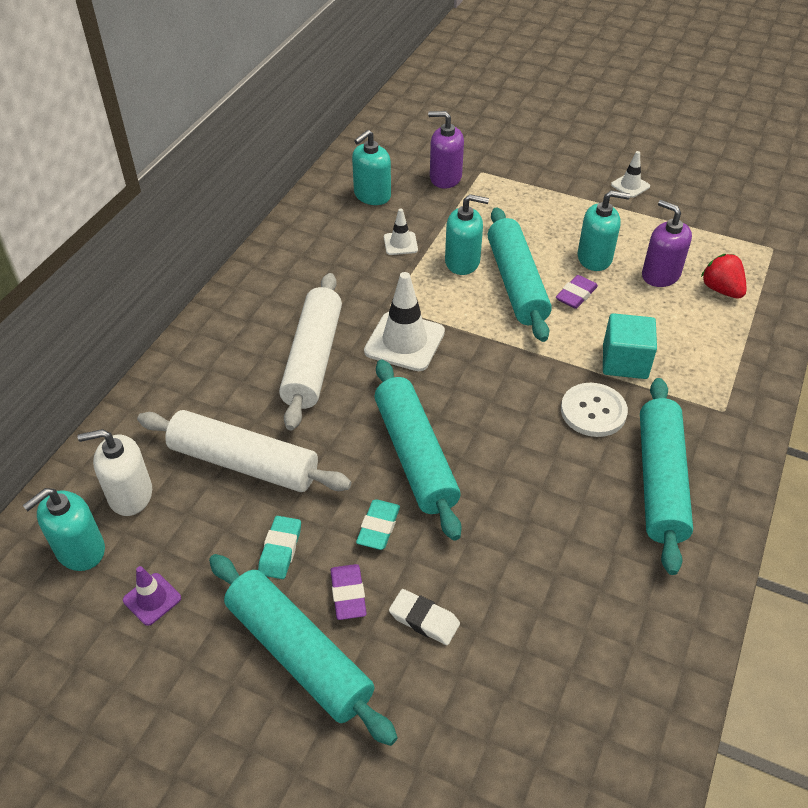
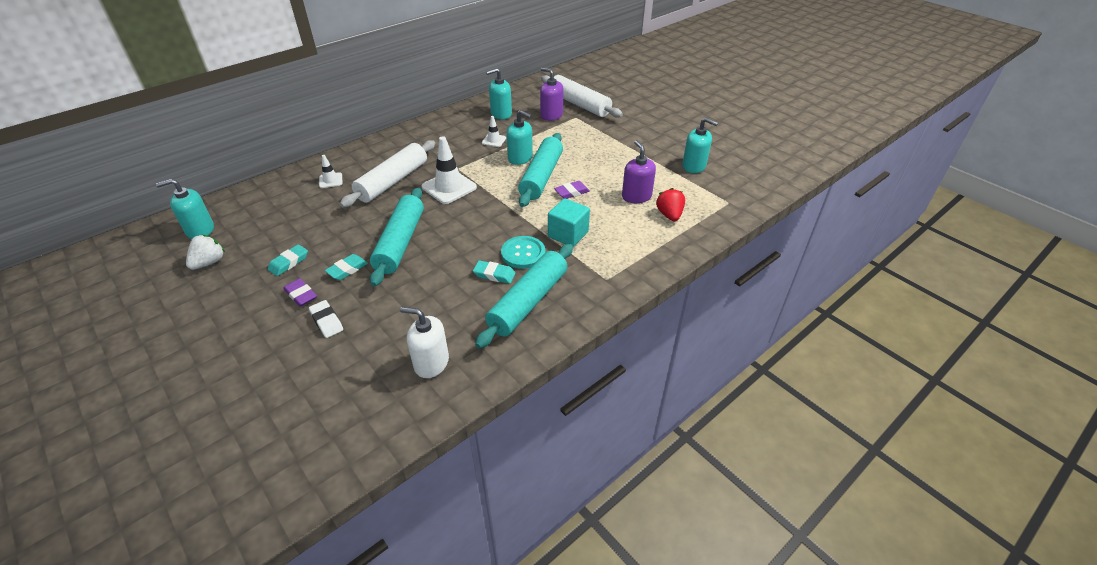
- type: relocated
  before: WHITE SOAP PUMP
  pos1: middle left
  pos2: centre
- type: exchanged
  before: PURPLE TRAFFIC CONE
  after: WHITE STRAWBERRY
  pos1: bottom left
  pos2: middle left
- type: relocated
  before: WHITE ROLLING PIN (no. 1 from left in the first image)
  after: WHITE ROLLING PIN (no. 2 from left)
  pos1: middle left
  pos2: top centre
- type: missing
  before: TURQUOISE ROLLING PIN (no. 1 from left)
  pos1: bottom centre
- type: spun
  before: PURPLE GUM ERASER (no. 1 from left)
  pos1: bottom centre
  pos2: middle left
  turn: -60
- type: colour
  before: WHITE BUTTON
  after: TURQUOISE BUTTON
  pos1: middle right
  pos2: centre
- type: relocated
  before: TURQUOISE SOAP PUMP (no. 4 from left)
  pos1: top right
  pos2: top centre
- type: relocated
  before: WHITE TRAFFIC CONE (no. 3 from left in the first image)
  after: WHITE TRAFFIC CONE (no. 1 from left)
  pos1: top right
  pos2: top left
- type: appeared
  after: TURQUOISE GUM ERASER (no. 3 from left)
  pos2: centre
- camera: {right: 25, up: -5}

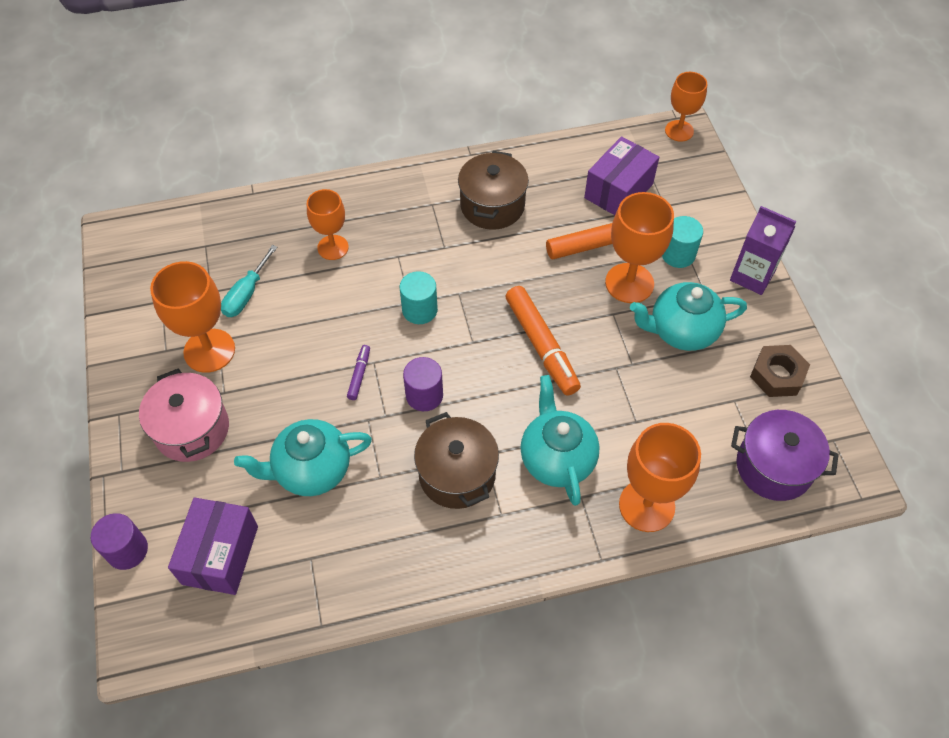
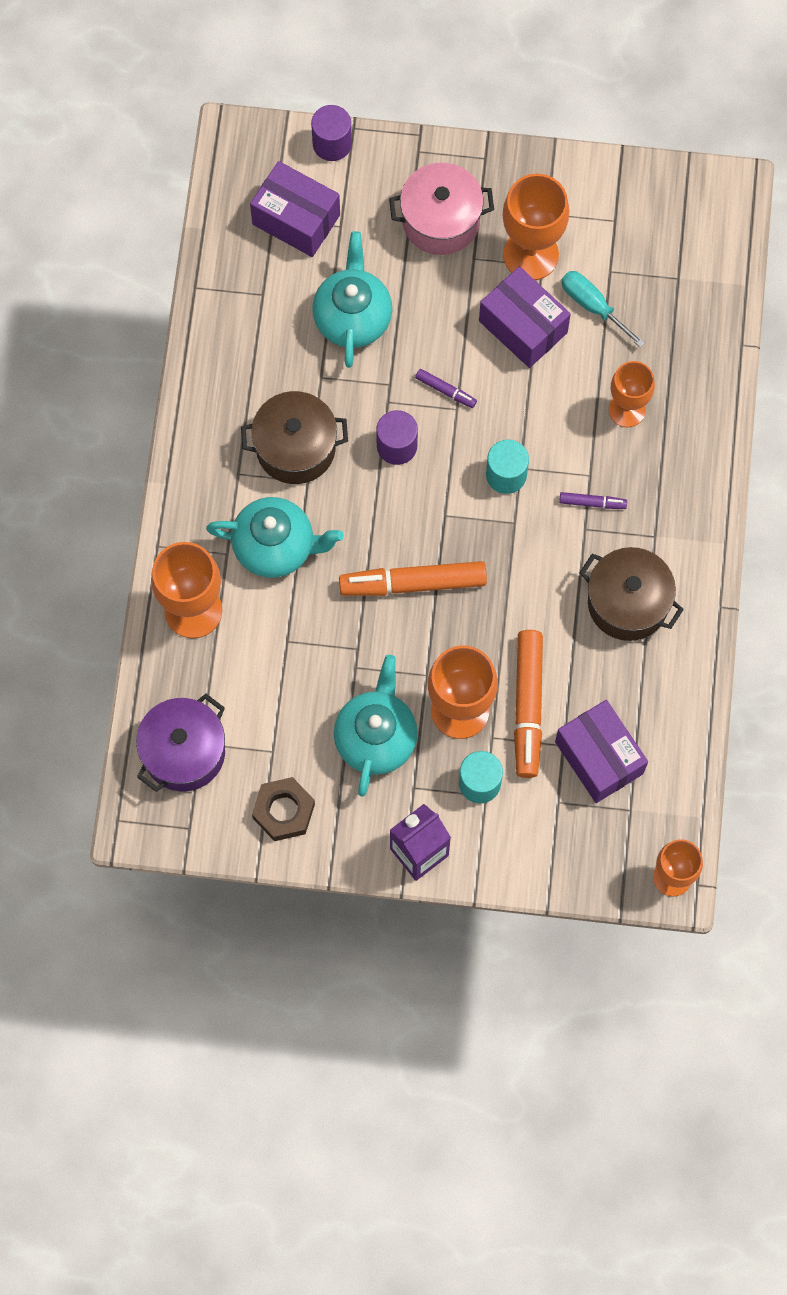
- type: appeared
  after: PURPLE PACKAGE (no. 2 from left)
  pos2: top right
- type: appeared
  after: PURPLE MARKER PEN (no. 2 from left)
  pos2: middle right
- camera: {right: 110, up: 15}

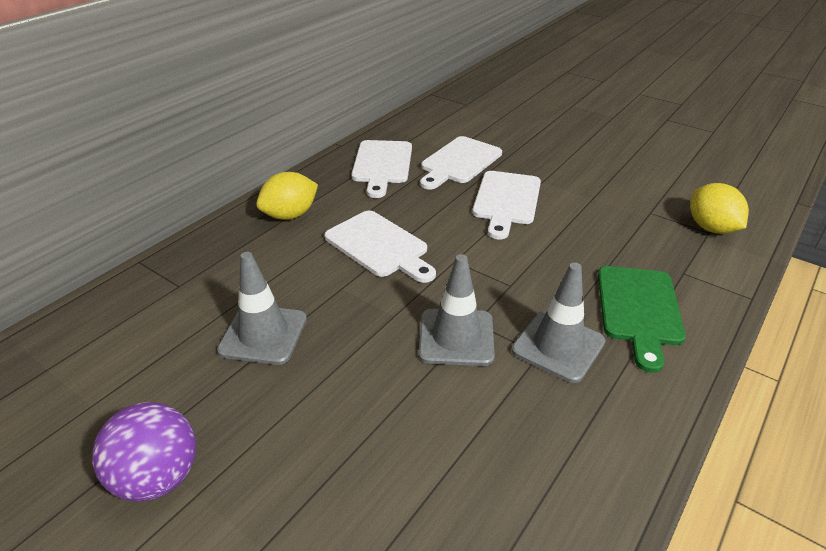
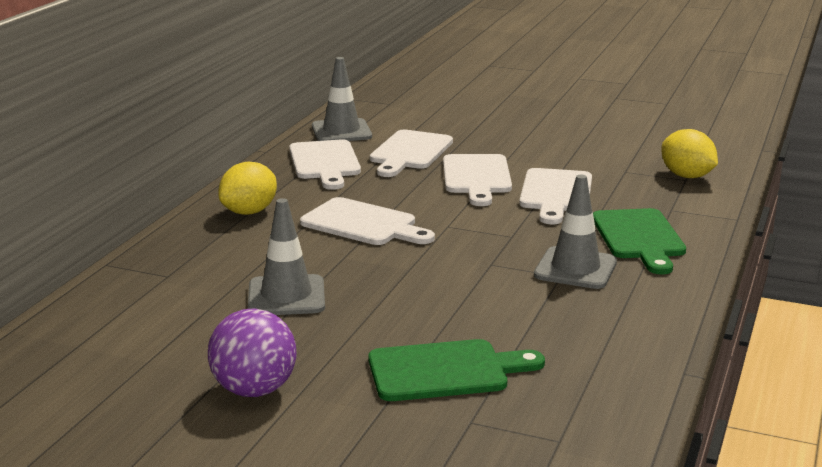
- type: relocated
  before: ASH-GREY TRAFFIC CONE (no. 2 from left)
  pos1: centre
  pos2: top centre
- type: appeared
  after: GREEN CUTTING BOARD (no. 1 from left)
  pos2: bottom centre
- type: appeared
  after: WHITE CUTTING BOARD (no. 5 from left)
  pos2: middle right
- camera: {right: -15, up: -15}

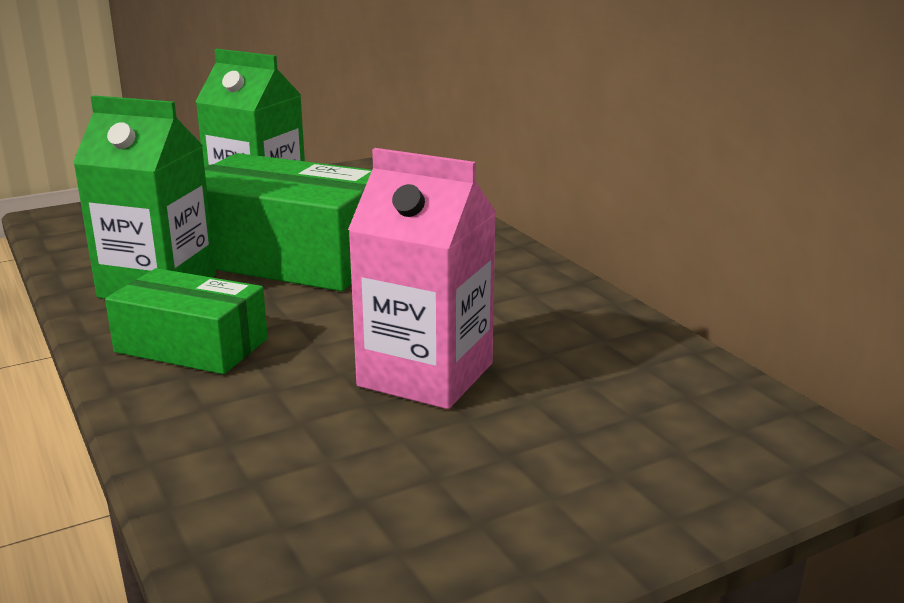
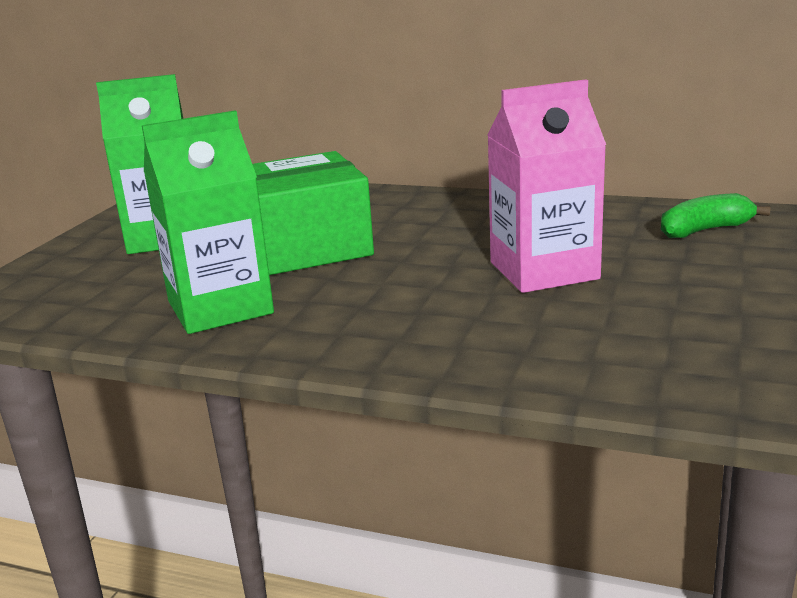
- type: missing
  before: GREEN PACKAGE (no. 1 from left)
  pos1: middle left
- type: appeared
  after: GREEN BANANA
  pos2: middle right
- camera: {right: -40, up: 0}

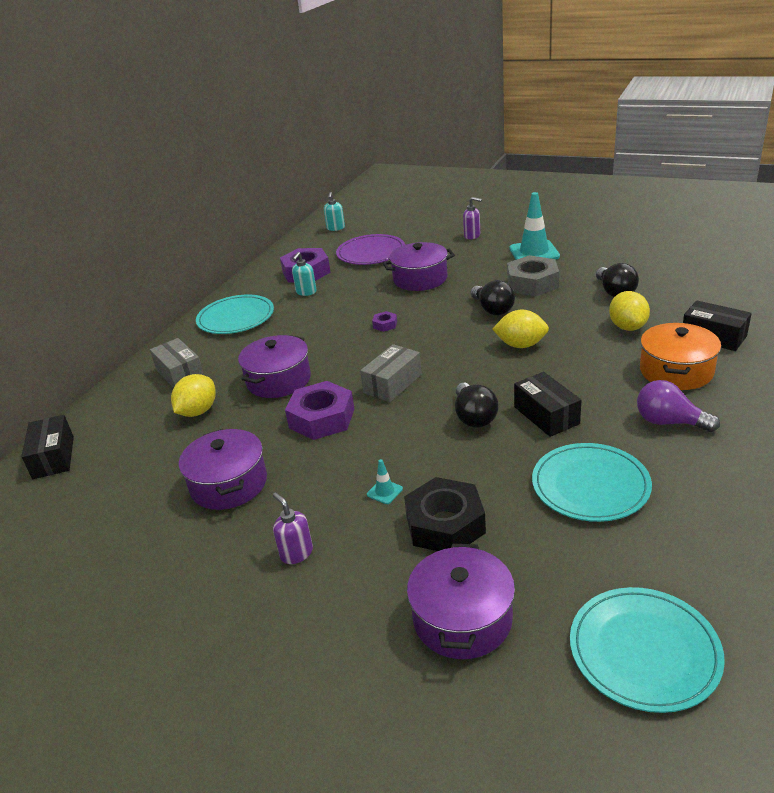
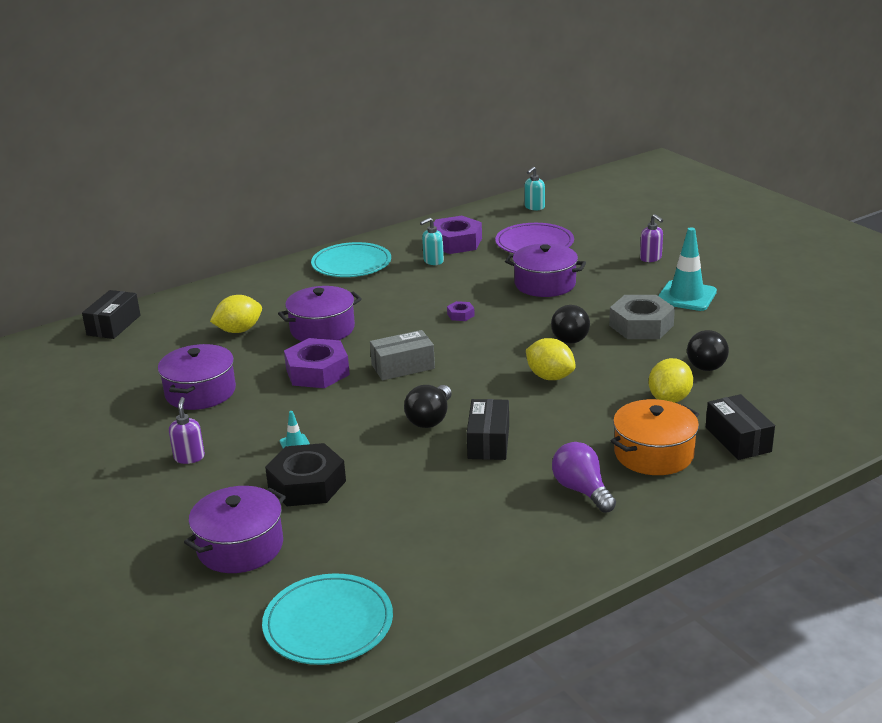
- type: missing
  before: ASH-GREY PACKAGE (no. 1 from left)
  pos1: middle left
- type: missing
  before: TURQUOISE PLATE (no. 2 from left)
  pos1: middle right
- camera: {right: 30, up: -5}

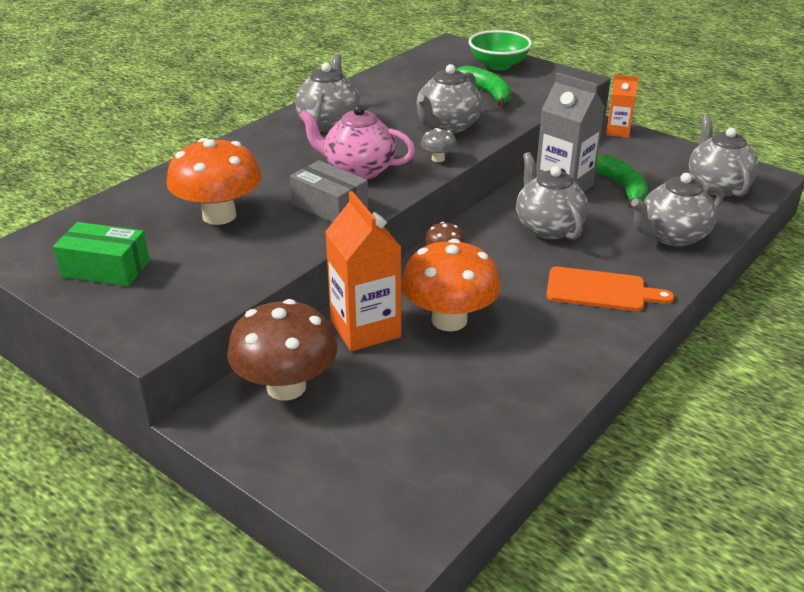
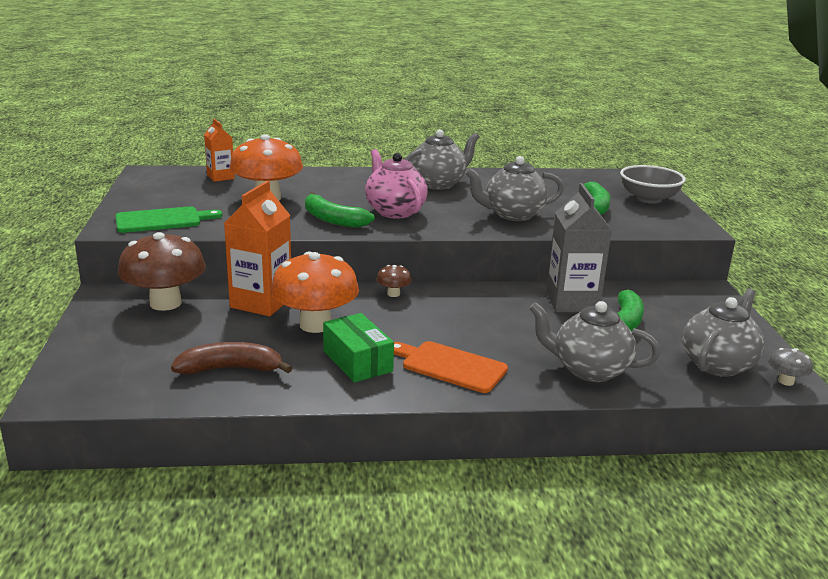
- type: relocated
  before: GREEN PACKAGE
  pos1: middle left
  pos2: centre
- type: exchanged
  before: ASH-GREY PACKAGE
  after: GREEN BANANA (no. 1 from left)
  pos1: top centre
  pos2: centre
- type: relocated
  before: ASH-GREY FUNGUS
  pos1: top centre
  pos2: middle right
- type: colour
  before: GREEN SERVING BOWL
  after: ASH-GREY SERVING BOWL
  pos1: top centre
  pos2: top right
- type: missing
  before: ASH-GREY TEA POT (no. 3 from left)
  pos1: top right
- type: spun
  before: BRIGHT ORANGE CUTTING BOARD
  pos1: middle right
  pos2: centre
  turn: 150
- type: relocated
  before: BRIGHT ORANGE JUICE CARTON (no. 2 from left in the first image)
  after: BRIGHT ORANGE JUICE CARTON (no. 1 from left)
  pos1: top right
  pos2: top left
- type: appeared
  after: GREEN CUTTING BOARD
  pos2: middle left
- type: appeared
  after: DARK BROWN BANANA
  pos2: middle left
- camera: {right: 45, up: -10}

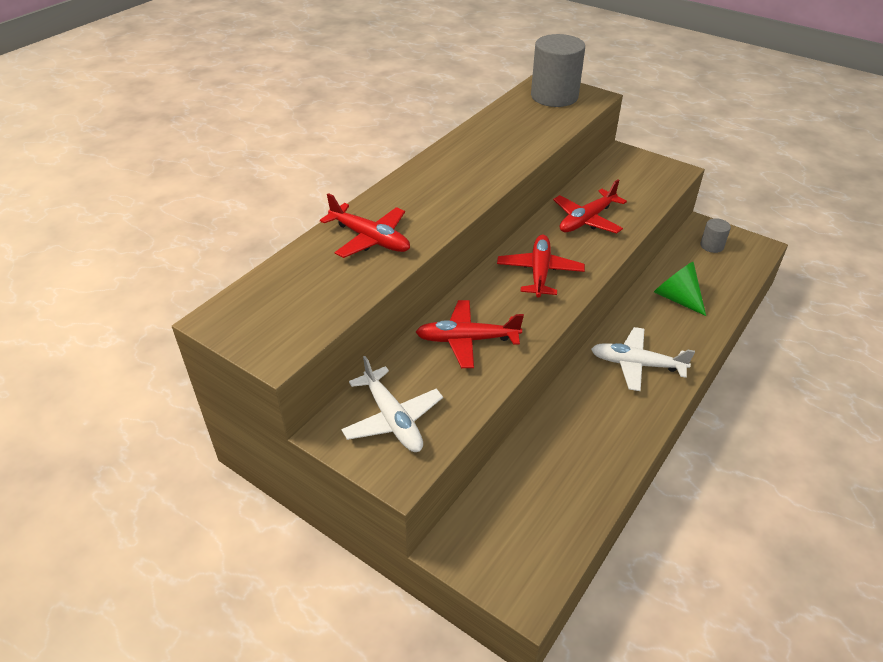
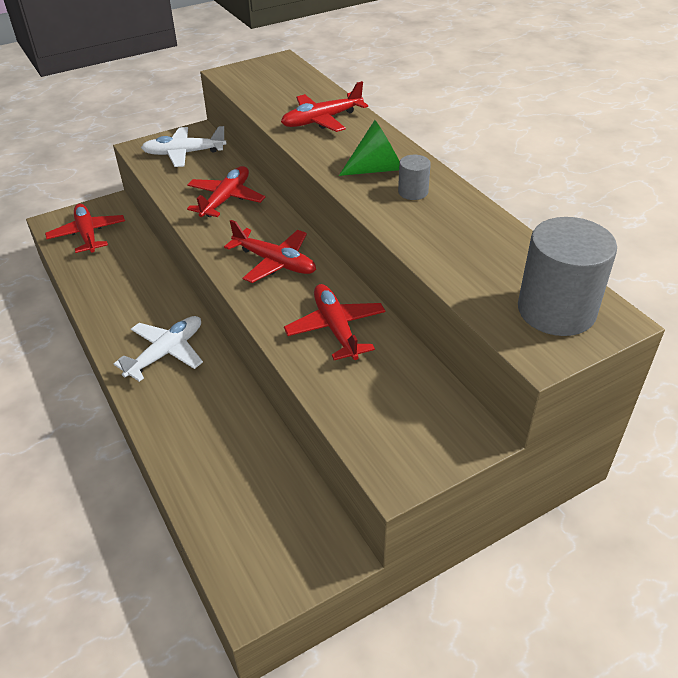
- type: relocated
  before: GREEN CONE SHAPE
  pos1: middle right
  pos2: top centre
- type: relocated
  before: ASH-GREY CYLINDER (no. 2 from left in the first image)
  after: ASH-GREY CYLINDER (no. 1 from left)
  pos1: middle right
  pos2: top centre
- type: appeared
  after: CRIMSON AEROPLANE (no. 1 from left)
  pos2: middle left
- camera: {right: 115, up: 0}

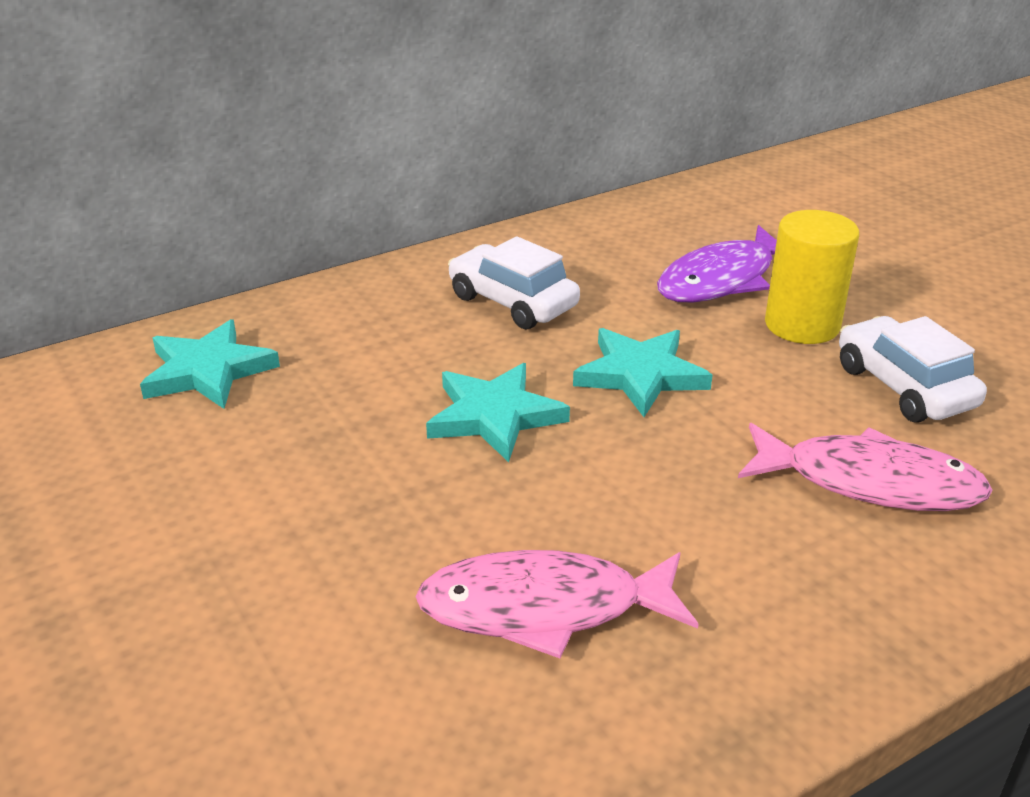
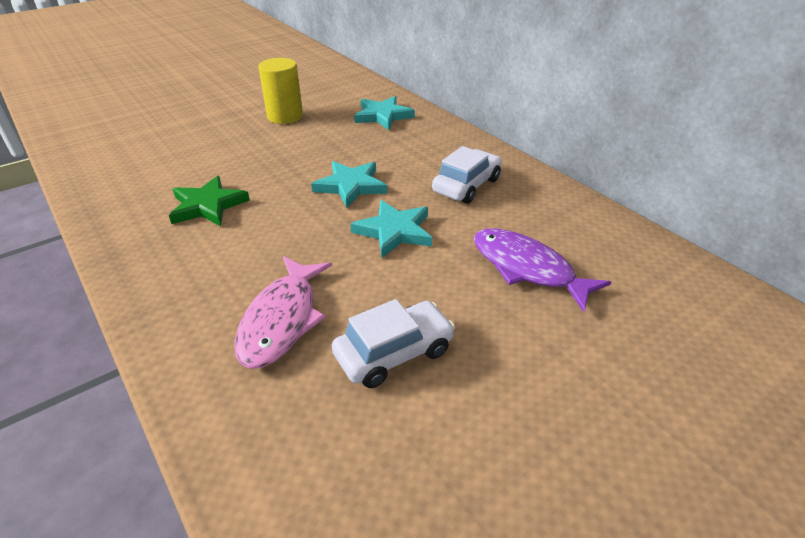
- type: exchanged
  before: PINK FISH (no. 1 from left)
  after: GREEN FIVE-POINTED STAR
  pos1: bottom centre
  pos2: middle left
- type: relocated
  before: YELLOW CYLINDER
  pos1: middle right
  pos2: top centre
- camera: {right: 85, up: 5}

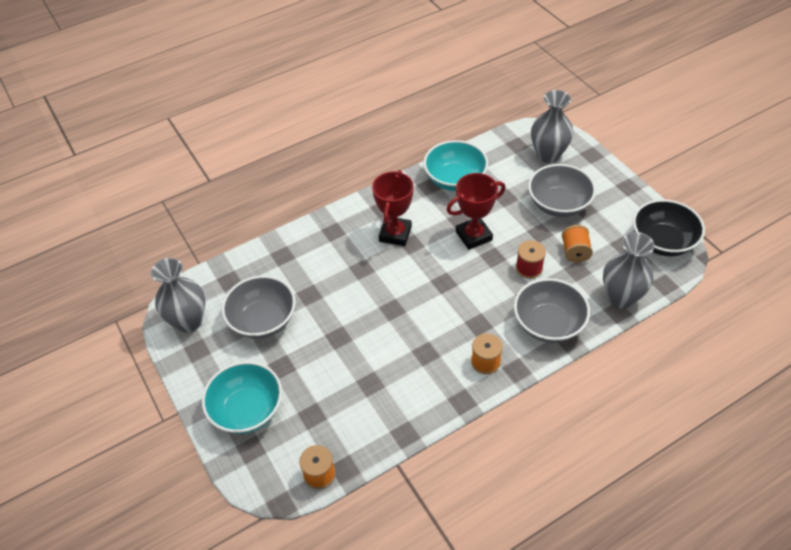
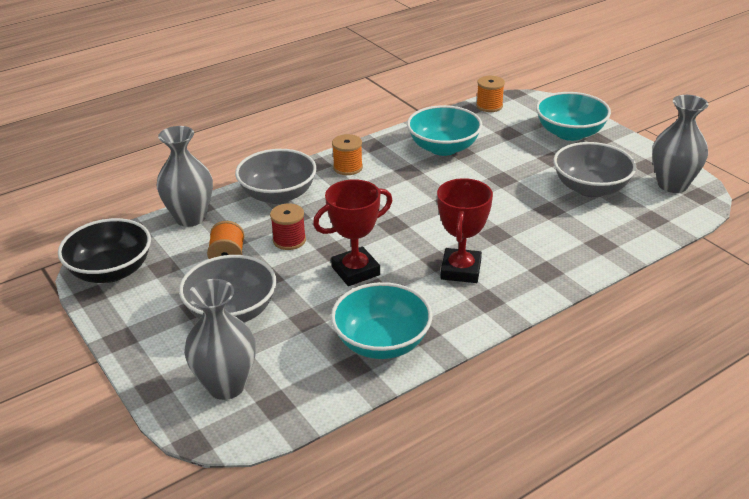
- type: appeared
  after: TURQUOISE SERVING BOWL (no. 2 from left)
  pos2: top centre
- camera: {right: 175, up: -15}

